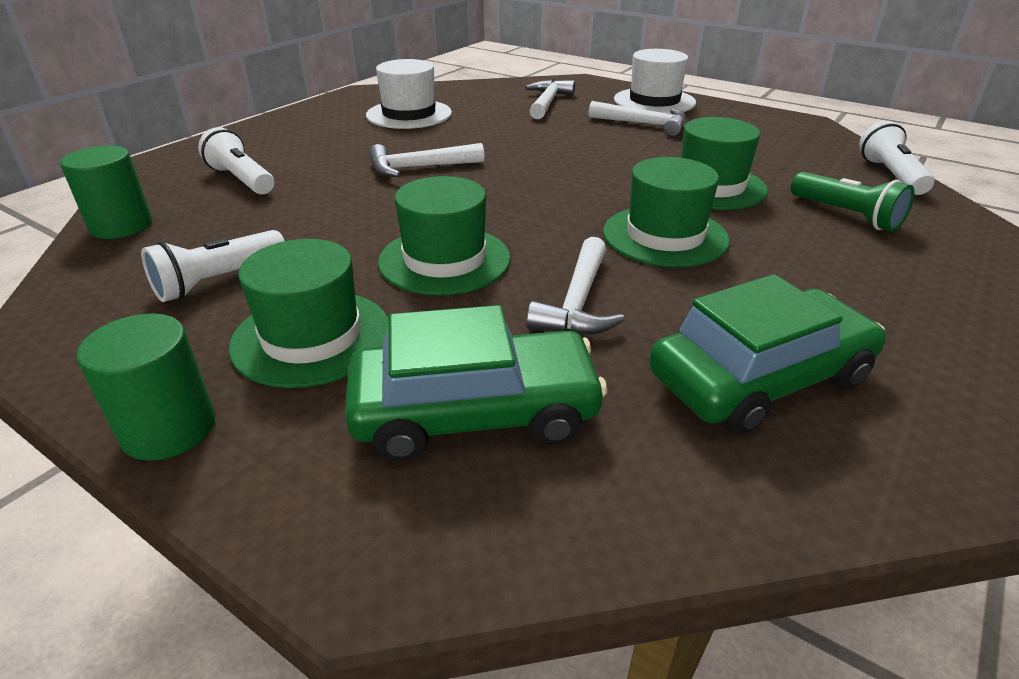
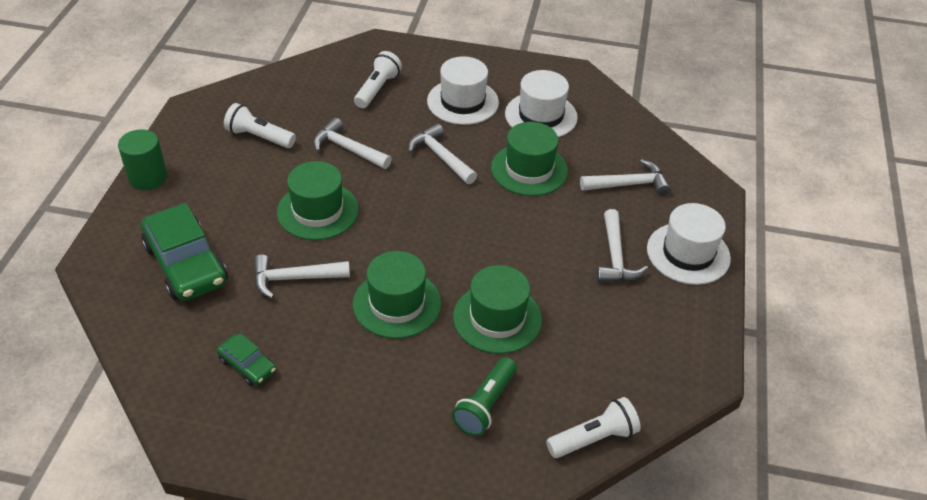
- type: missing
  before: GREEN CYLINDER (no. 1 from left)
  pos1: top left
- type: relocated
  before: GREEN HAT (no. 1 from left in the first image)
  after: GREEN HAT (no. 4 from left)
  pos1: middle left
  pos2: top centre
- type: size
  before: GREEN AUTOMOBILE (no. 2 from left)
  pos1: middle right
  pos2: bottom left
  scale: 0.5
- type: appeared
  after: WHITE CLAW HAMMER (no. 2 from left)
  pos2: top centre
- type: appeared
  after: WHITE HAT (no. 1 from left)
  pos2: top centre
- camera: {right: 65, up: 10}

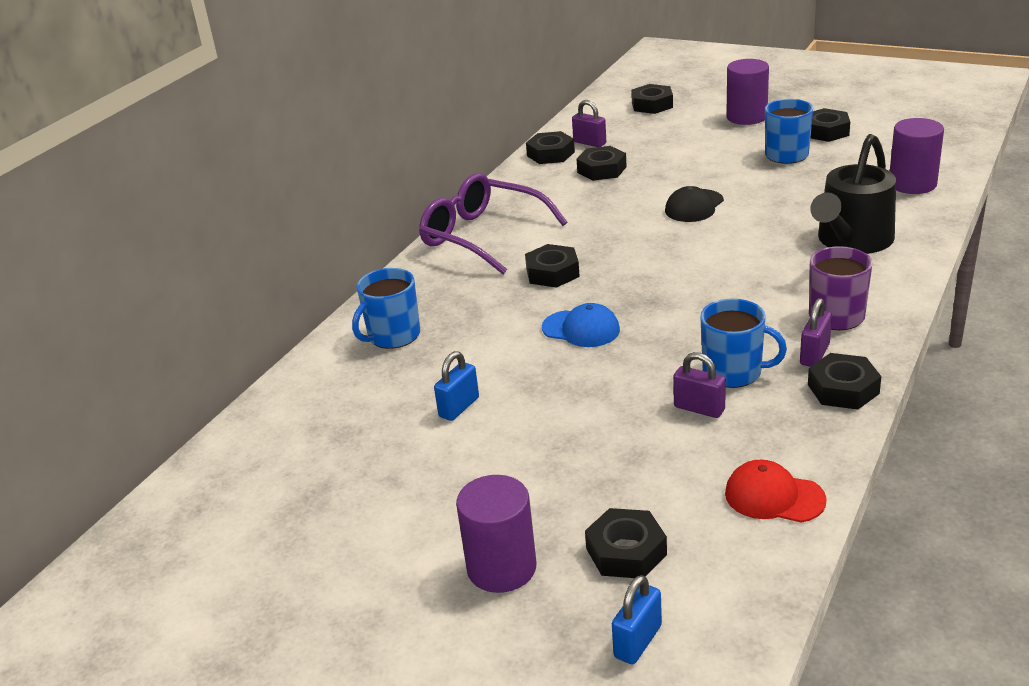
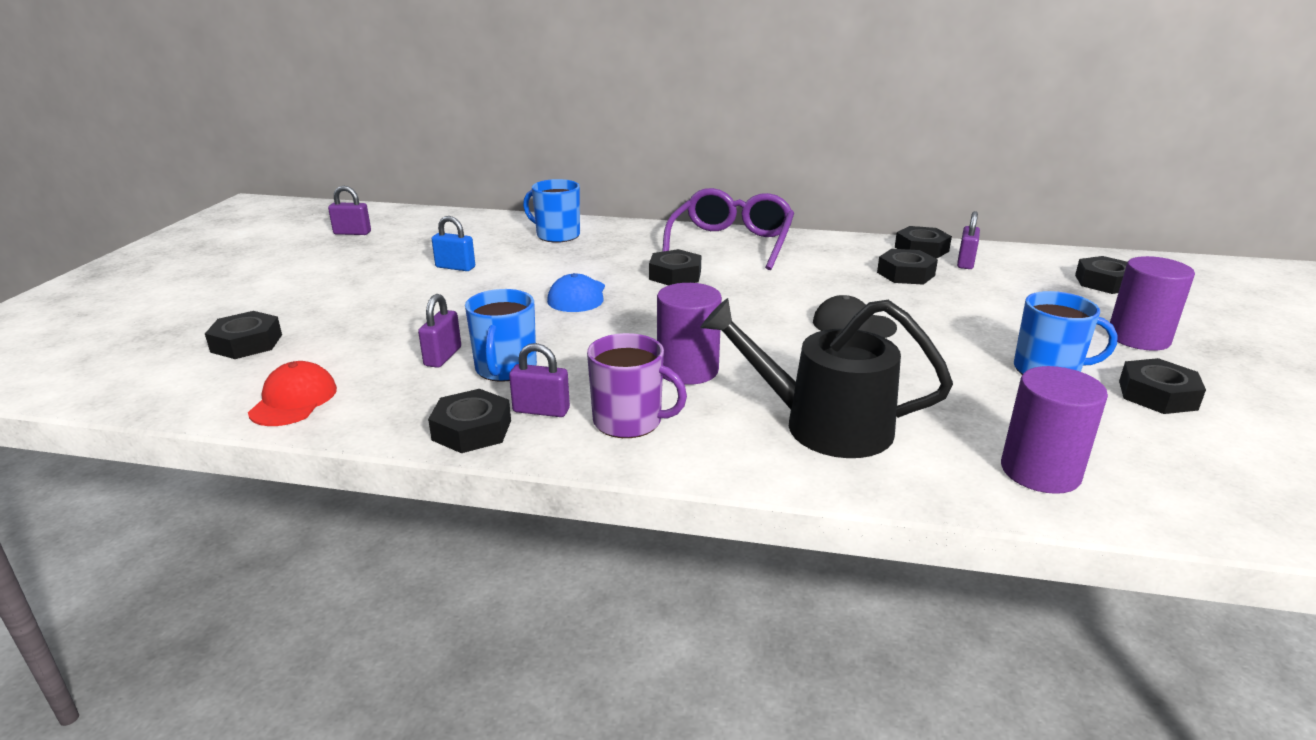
- type: relocated
  before: PURPLE CYLINDER (no. 1 from left)
  pos1: bottom centre
  pos2: centre
- type: missing
  before: ROYAL BLUE SMALL LOCK (no. 2 from left)
  pos1: bottom centre
- type: appeared
  after: PURPLE SMALL LOCK (no. 1 from left)
  pos2: top left
- camera: {right: 70, up: -5}

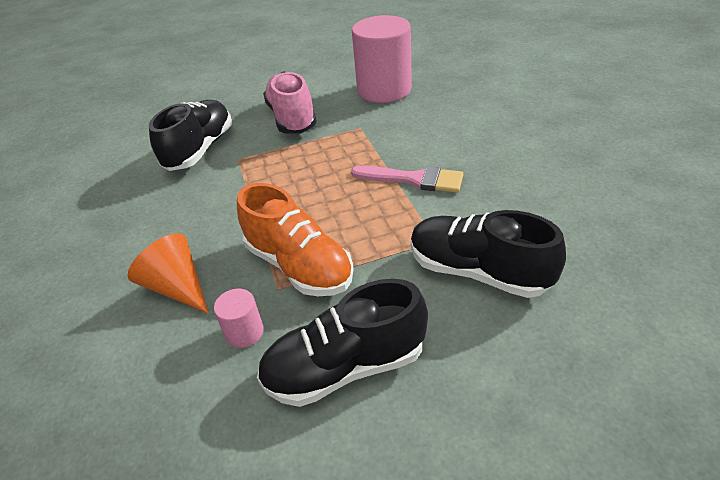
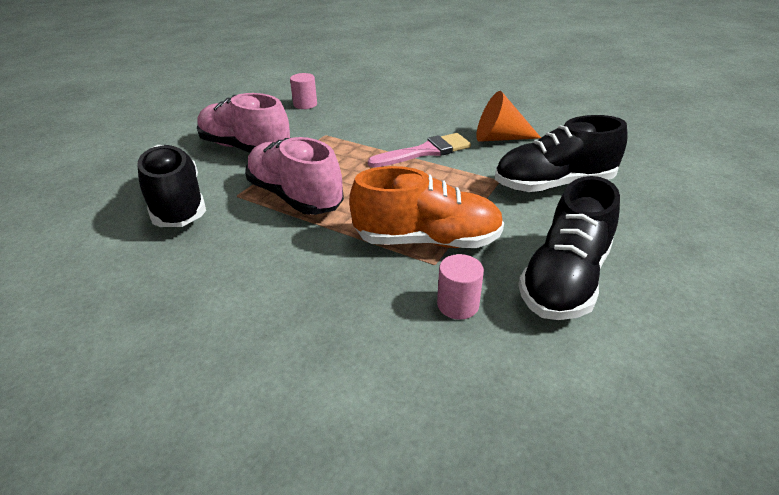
- type: relocated
  before: BRIGHT ORANGE CONE SHAPE
  pos1: middle left
  pos2: top centre
- type: size
  before: PINK CYLINDER (no. 2 from left in the first image)
  pos1: top centre
  pos2: top centre
  scale: 0.43
- type: appeared
  after: PINK SHOE (no. 2 from left)
  pos2: centre
- camera: {right: -45, up: -5}

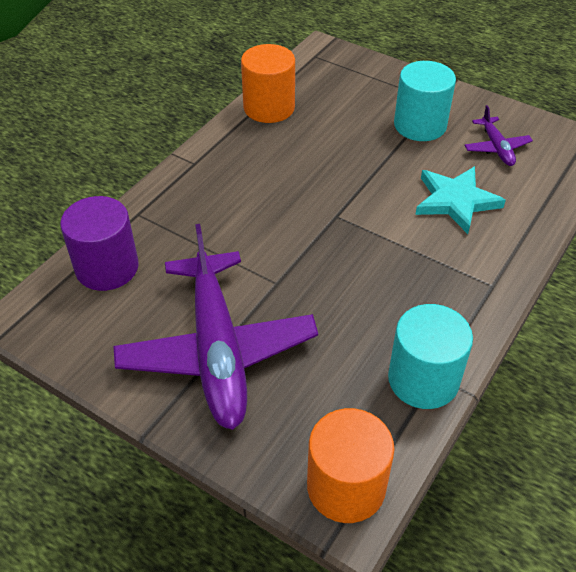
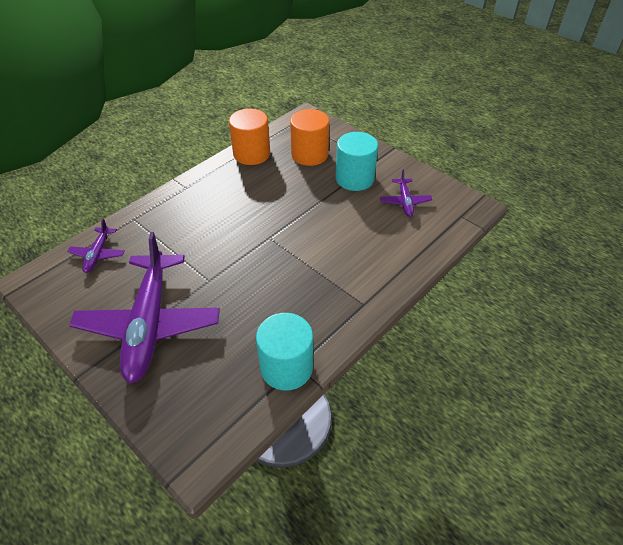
- type: exchanged
  before: PURPLE CYLINDER
  after: PURPLE AEROPLANE (no. 1 from left)
  pos1: middle left
  pos2: middle left
- type: relocated
  before: BRIGHT ORANGE CYLINDER (no. 2 from left)
  pos1: bottom centre
  pos2: top centre
- type: missing
  before: TURQUOISE FIVE-POINTED STAR
  pos1: middle right
- camera: {right: 10, up: 0}

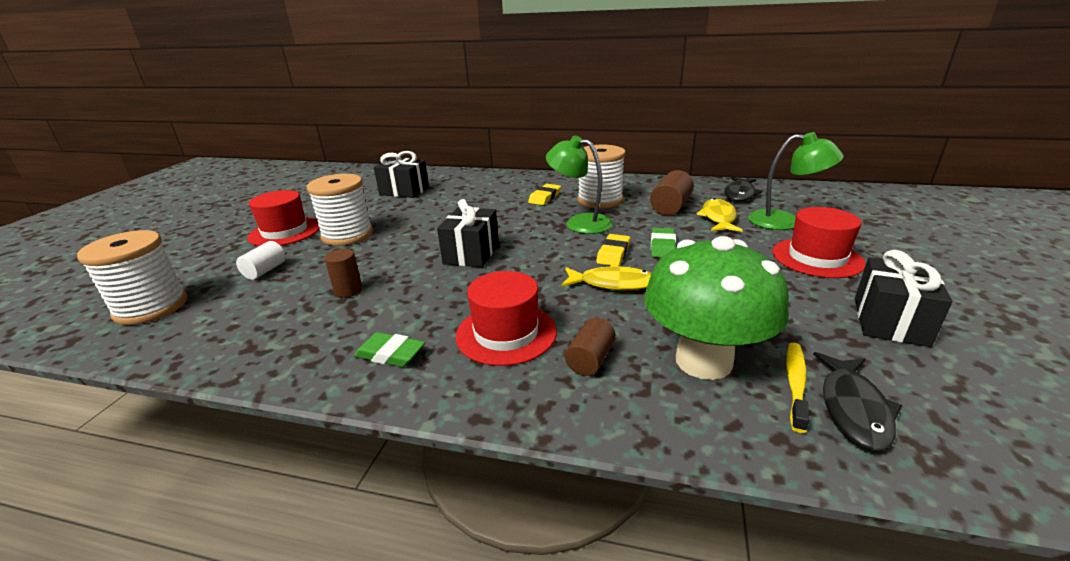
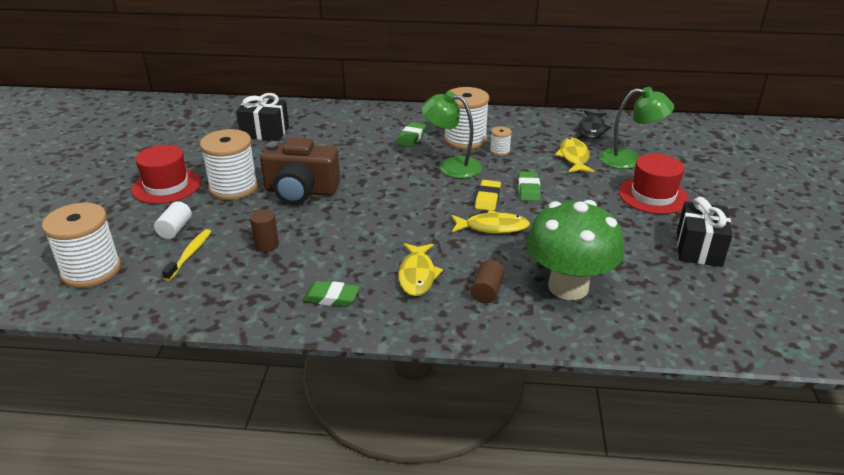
- type: missing
  before: EBONY PRESENT (no. 2 from left)
  pos1: centre
- type: exchanged
  before: CRIMSON HAT (no. 2 from left)
  after: YELLOW FISH (no. 1 from left)
  pos1: centre
  pos2: centre
- type: colour
  before: YELLOW GUM ERASER (no. 1 from left)
  after: GREEN GUM ERASER (no. 2 from left)
  pos1: centre
  pos2: top centre
- type: missing
  before: DARK BROWN CYLINDER (no. 3 from left)
  pos1: centre
- type: relocated
  before: YELLOW TOOTHBRUSH
  pos1: bottom right
  pos2: middle left
- type: missing
  before: EBONY FISH (no. 2 from left)
  pos1: bottom right
- type: appeared
  after: DARK BROWN PHOTO CAMERA
  pos2: centre
- type: appeared
  after: WHITE SPOOL (no. 4 from left)
  pos2: top centre
- camera: {right: -10, up: 5}

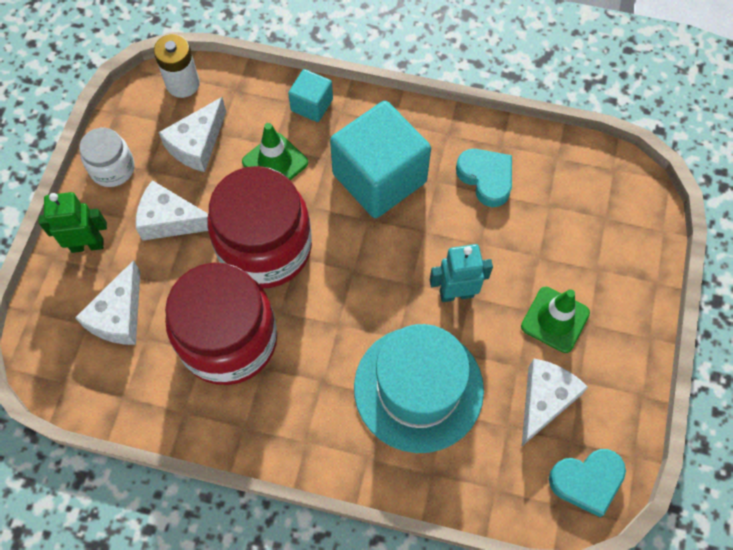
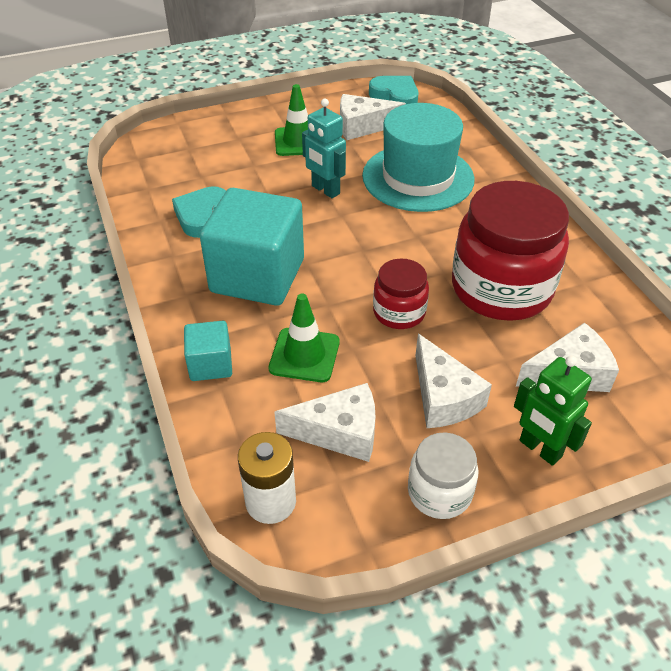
- type: size
  before: CRIMSON JAM JAR (no. 2 from left in the first image)
  pos1: centre
  pos2: centre
  scale: 0.5
- camera: {right: -125, up: -20}

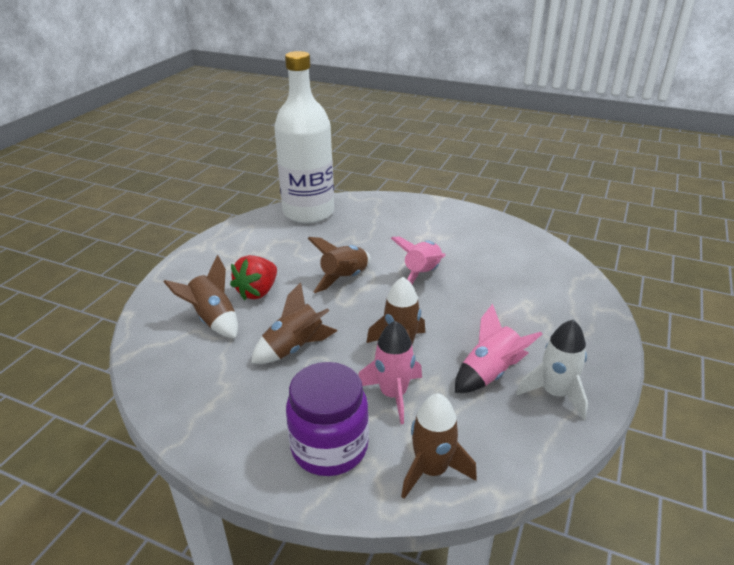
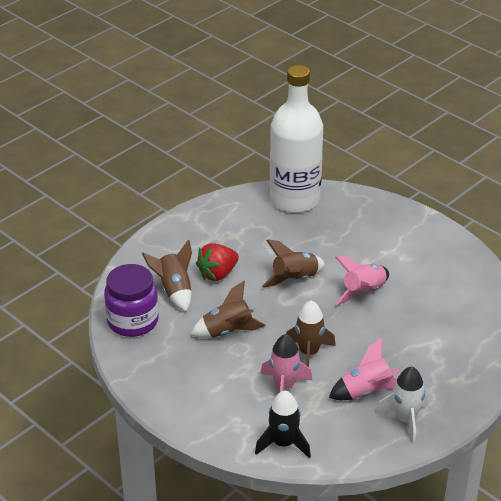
- type: relocated
  before: PURPLE JAM JAR
  pos1: bottom centre
  pos2: middle left
- type: colour
  before: DARK BROWN ROCKET (no. 5 from left)
  after: EBONY ROCKET
  pos1: bottom centre
  pos2: bottom centre
- camera: {right: 20, up: 5}

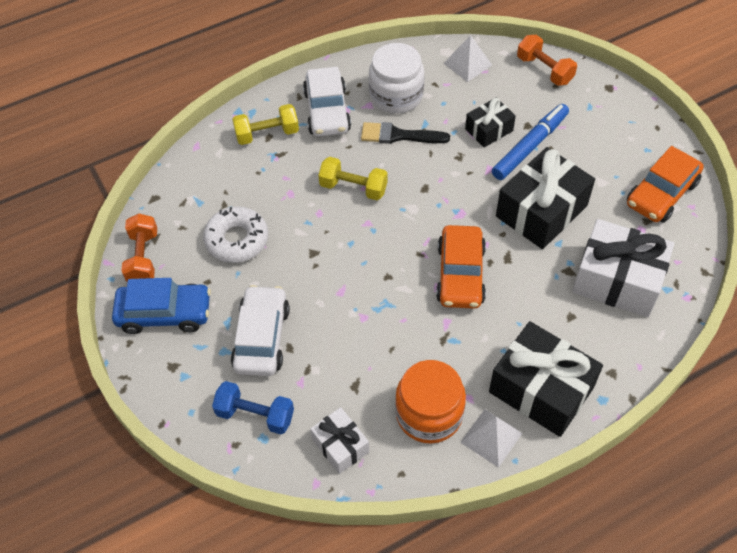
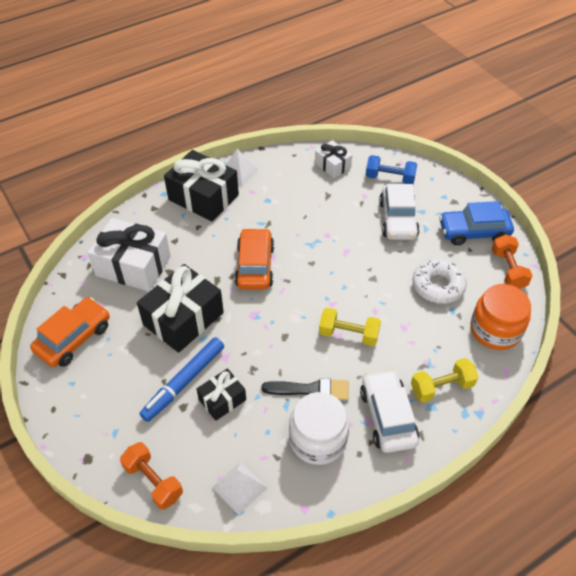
- type: relocated
  before: BRIGHT ORANGE JAM JAR
  pos1: bottom centre
  pos2: middle right
- camera: {right: 175, up: -5}

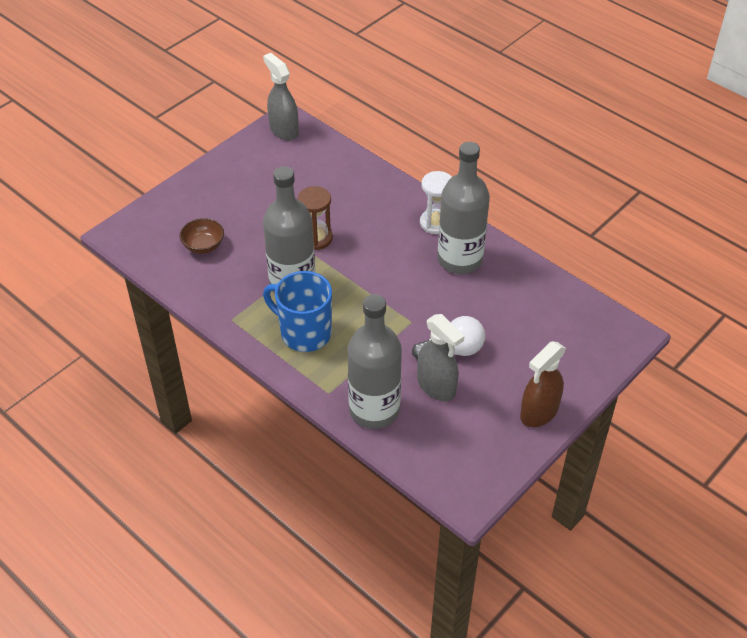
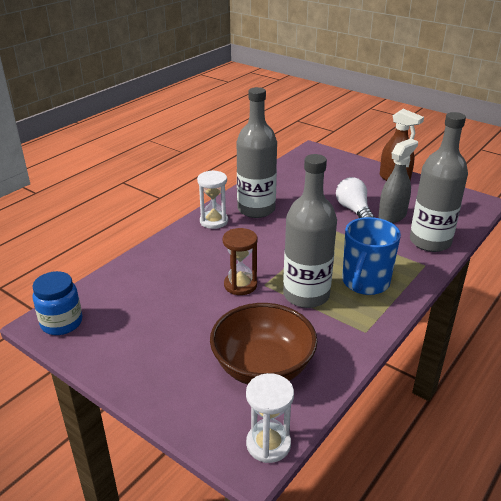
- type: size
  before: DARK BROWN SERVING BOWL
  pos1: middle left
  pos2: bottom centre
  scale: 1.96
- type: exchanged
  before: ASH-GREY SPRAY BOTTLE (no. 1 from left)
  after: ROYAL BLUE JAM JAR
  pos1: top centre
  pos2: middle left
- type: appeared
  after: WHITE SANDGLASS (no. 2 from left)
  pos2: bottom centre
- camera: {right: -95, up: -15}

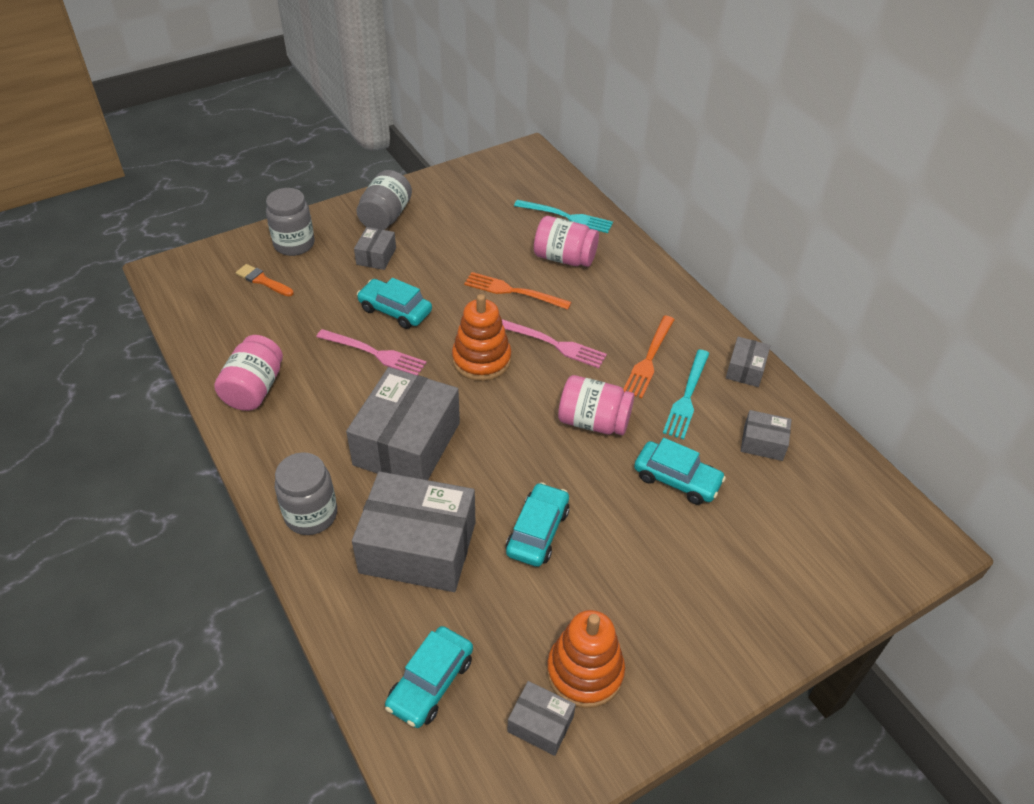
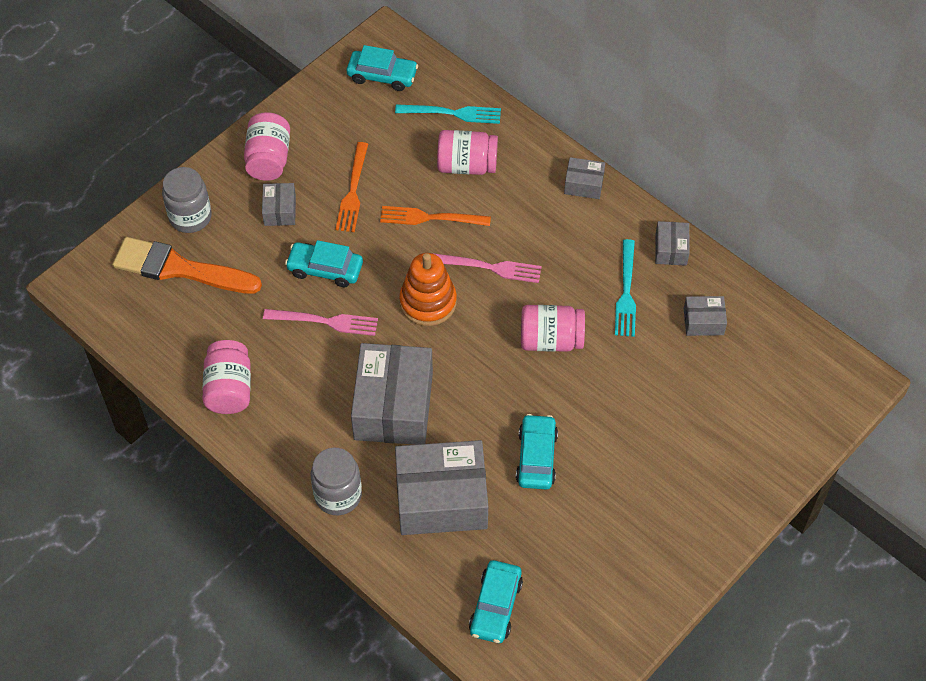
- type: size
  before: BRIGHT ORANGE PAINT BRUSH
  pos1: middle left
  pos2: middle left
  scale: 2.17
- type: colour
  before: ASH-GREY JAM JAR (no. 3 from left)
  after: PINK JAM JAR (no. 2 from left)
  pos1: top centre
  pos2: top left
- type: relocated
  before: ASH-GREY PACKAGE (no. 4 from left)
  pos1: bottom centre
  pos2: top centre
- type: missing
  before: BRIGHT ORANGE RING STACKER (no. 2 from left)
  pos1: bottom centre
- type: relocated
  before: BRIGHT ORANGE DINNER FORK (no. 2 from left in the first image)
  after: BRIGHT ORANGE DINNER FORK (no. 1 from left)
  pos1: centre
  pos2: top centre
- type: relocated
  before: TURQUOISE AUTOMOBILE (no. 4 from left in the first image)
  after: TURQUOISE AUTOMOBILE (no. 2 from left)
  pos1: centre
  pos2: top centre
- camera: {right: -15, up: 10}

